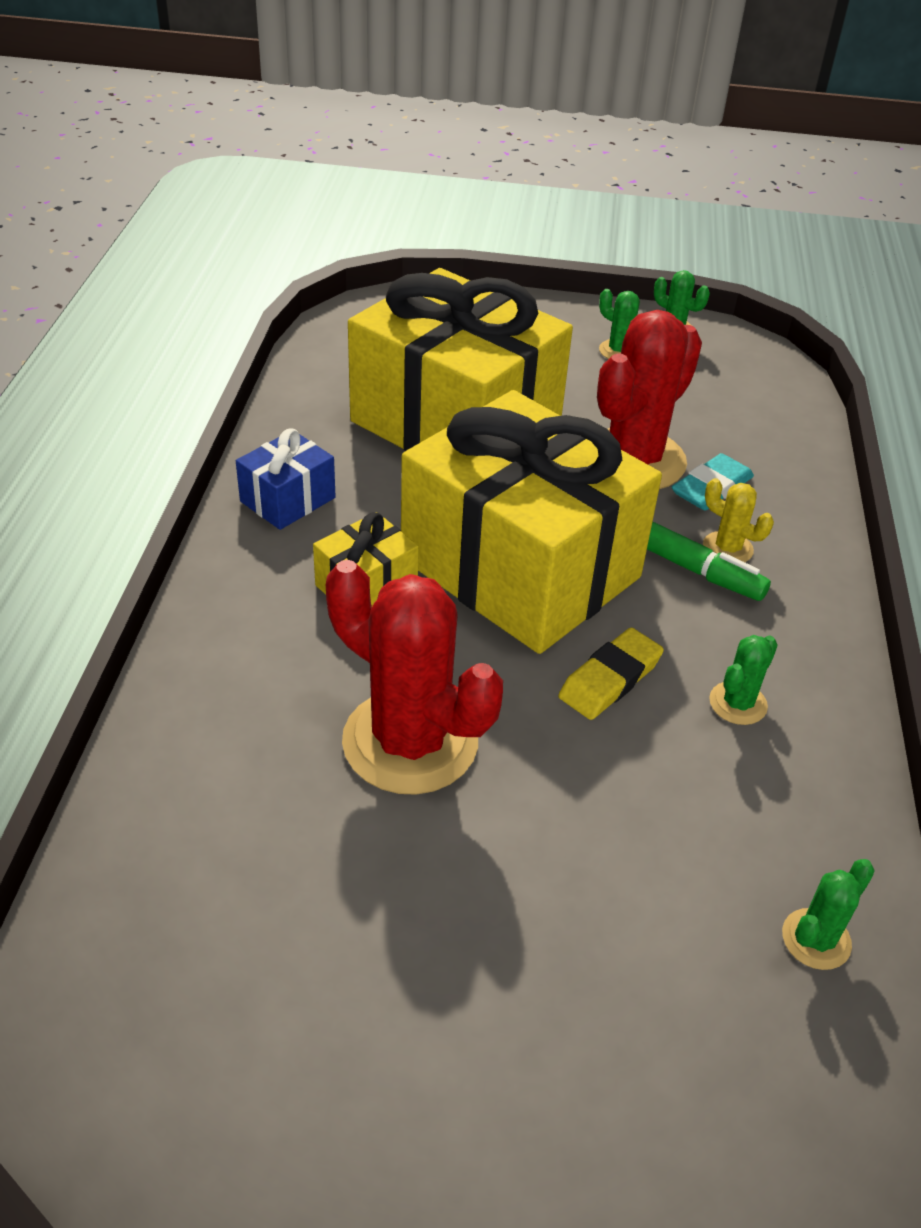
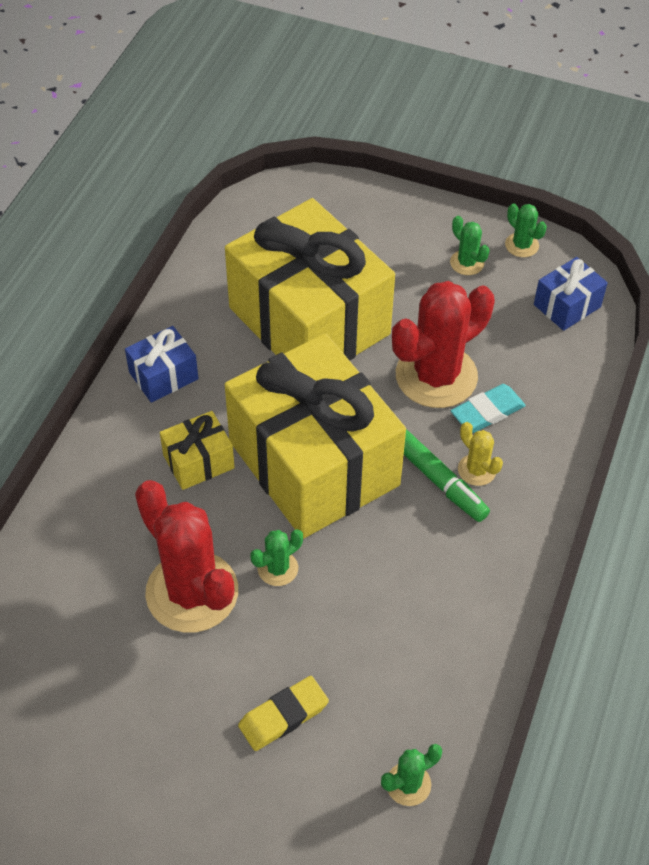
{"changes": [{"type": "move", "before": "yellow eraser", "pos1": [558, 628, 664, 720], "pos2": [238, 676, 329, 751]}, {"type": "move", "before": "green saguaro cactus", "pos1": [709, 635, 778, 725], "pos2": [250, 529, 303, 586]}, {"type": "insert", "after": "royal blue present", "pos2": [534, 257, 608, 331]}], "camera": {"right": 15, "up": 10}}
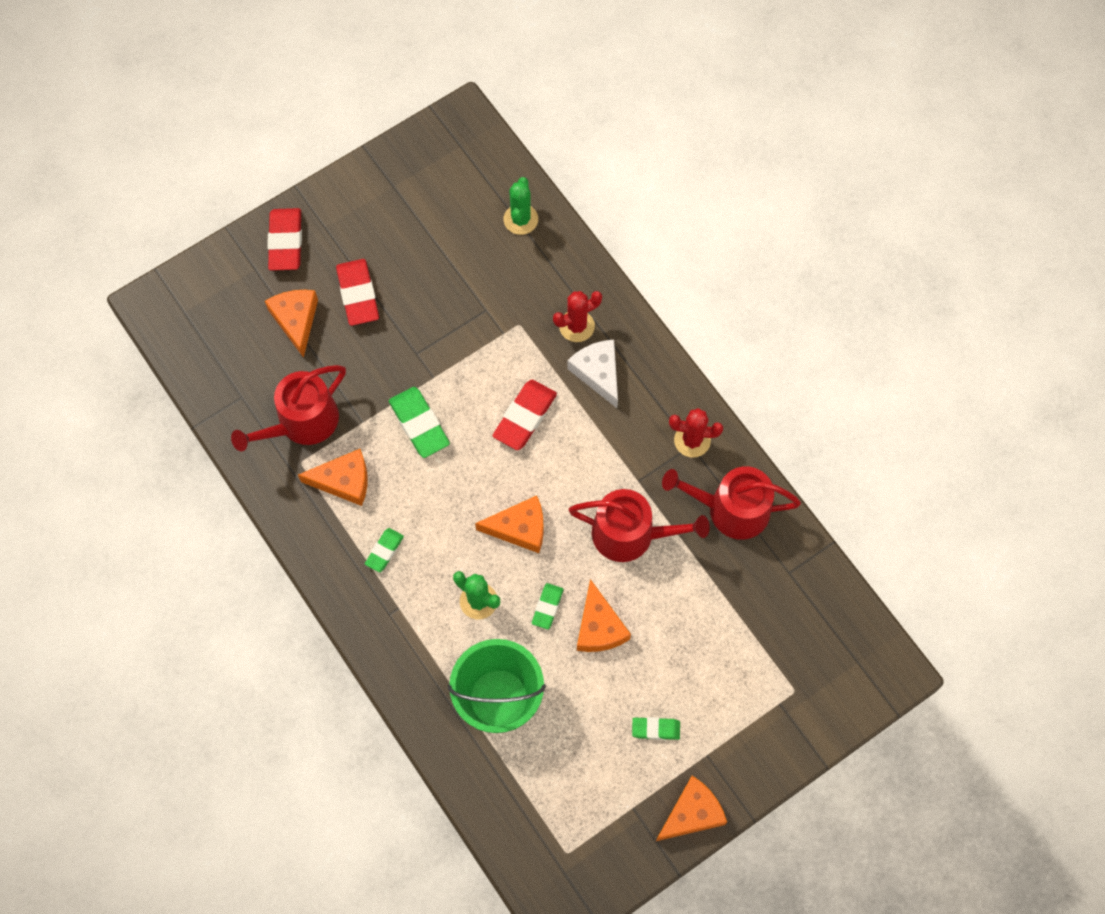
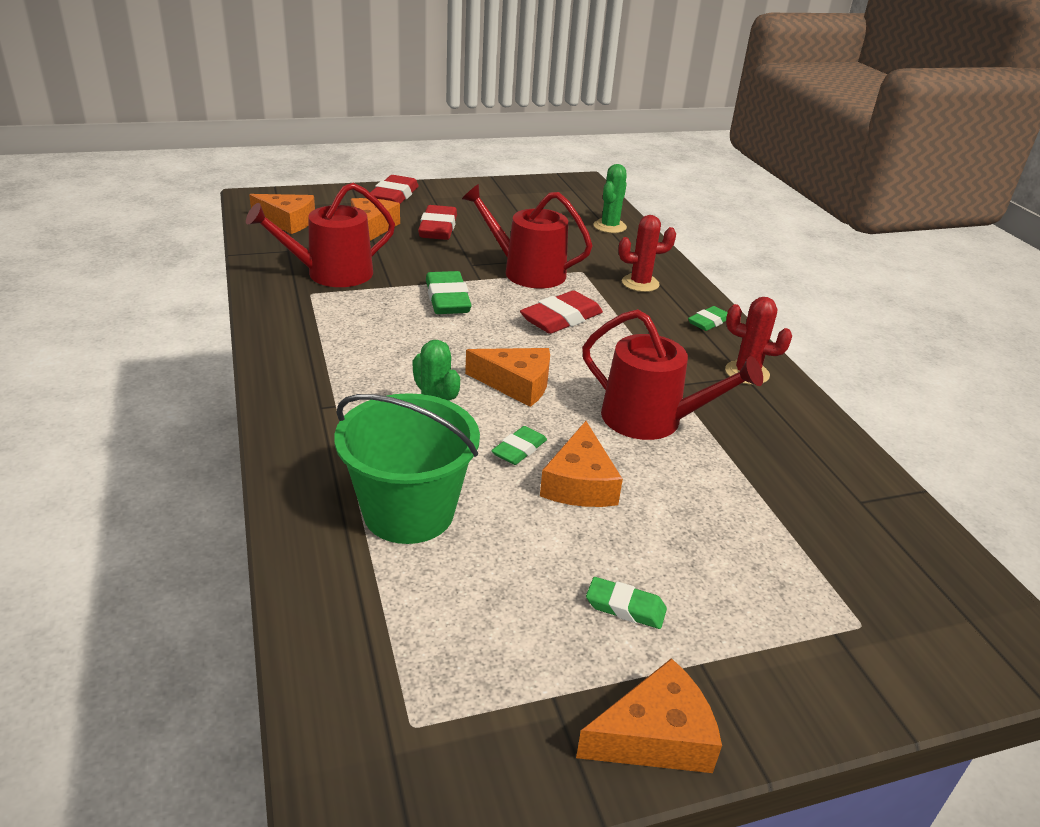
{"changes": [{"type": "move", "before": "orange piece of cheese", "pos1": [298, 449, 368, 506], "pos2": [249, 194, 315, 234]}, {"type": "move", "before": "green eraser", "pos1": [365, 528, 404, 572], "pos2": [688, 306, 728, 331]}, {"type": "delete", "before": "snow-white piece of cheese", "pos1": [567, 340, 618, 408]}, {"type": "move", "before": "red watering pot", "pos1": [662, 466, 801, 540], "pos2": [462, 184, 593, 288]}], "camera": {"right": 15, "up": -35}}
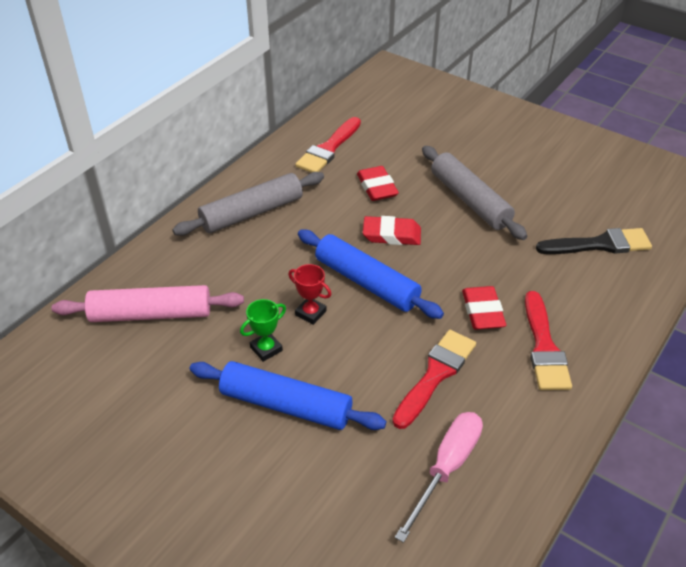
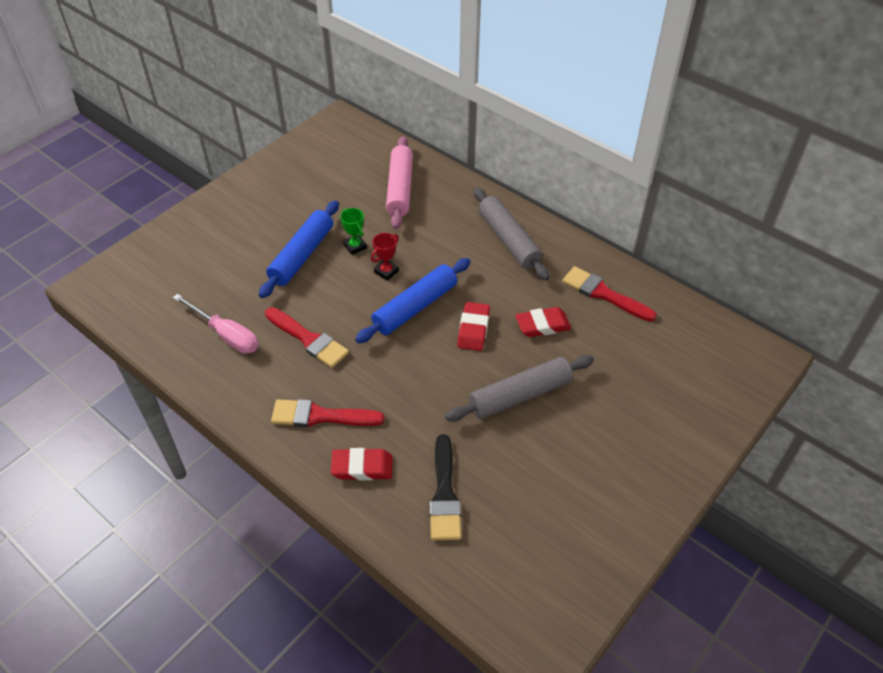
{"changes": [{"type": "move", "before": "red eraser", "pos1": [462, 286, 506, 330], "pos2": [331, 448, 393, 480]}], "camera": {"right": 95, "up": 5}}
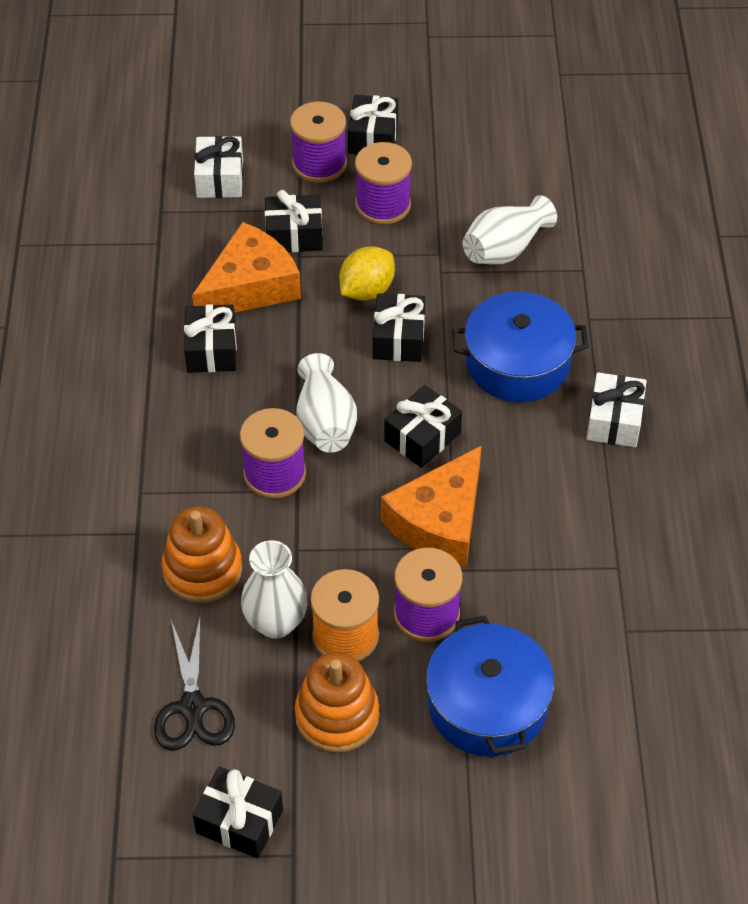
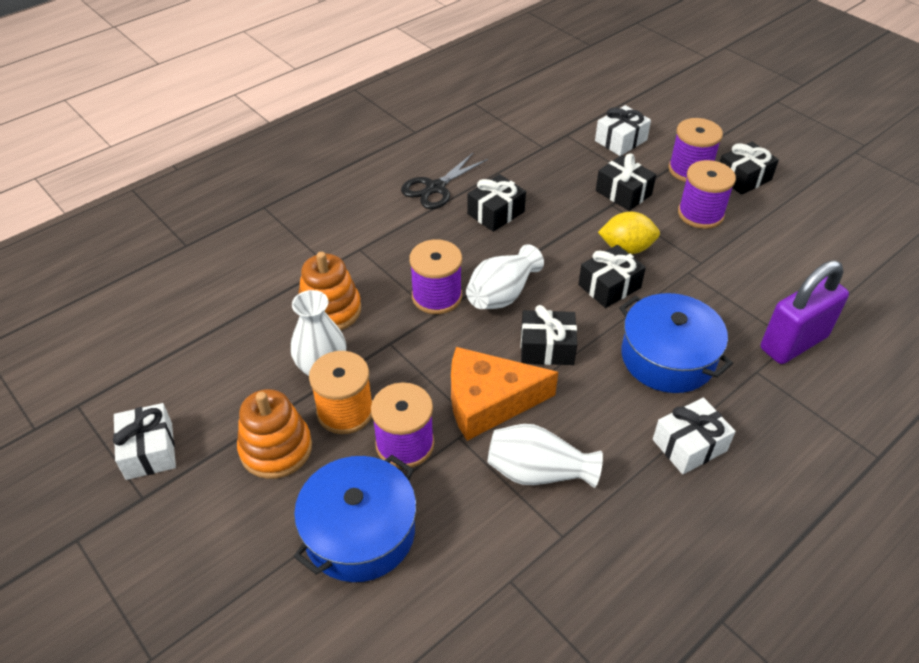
{"changes": [{"type": "move", "before": "black scissors", "pos1": [154, 618, 235, 751], "pos2": [401, 153, 488, 209]}, {"type": "delete", "before": "orange piece of cheese", "pos1": [192, 222, 301, 313]}, {"type": "recolor", "before": "black present", "after": "snow-white present", "pos1": [193, 766, 283, 859], "pos2": [113, 403, 176, 480]}, {"type": "move", "before": "snow-white flower vase", "pos1": [463, 195, 557, 265], "pos2": [488, 424, 603, 488]}, {"type": "insert", "after": "violet lock", "pos2": [761, 260, 849, 364]}], "camera": {"right": 50, "up": -5}}
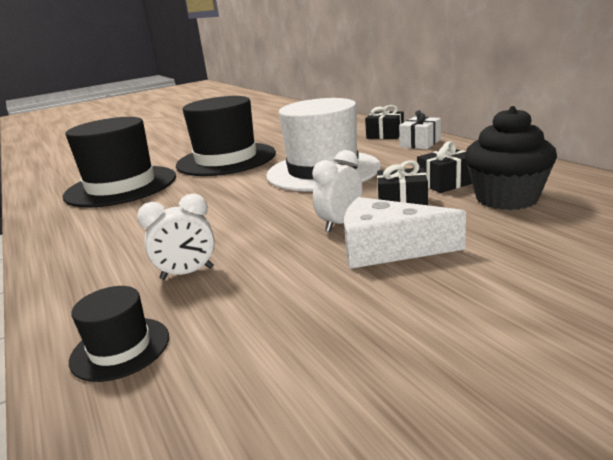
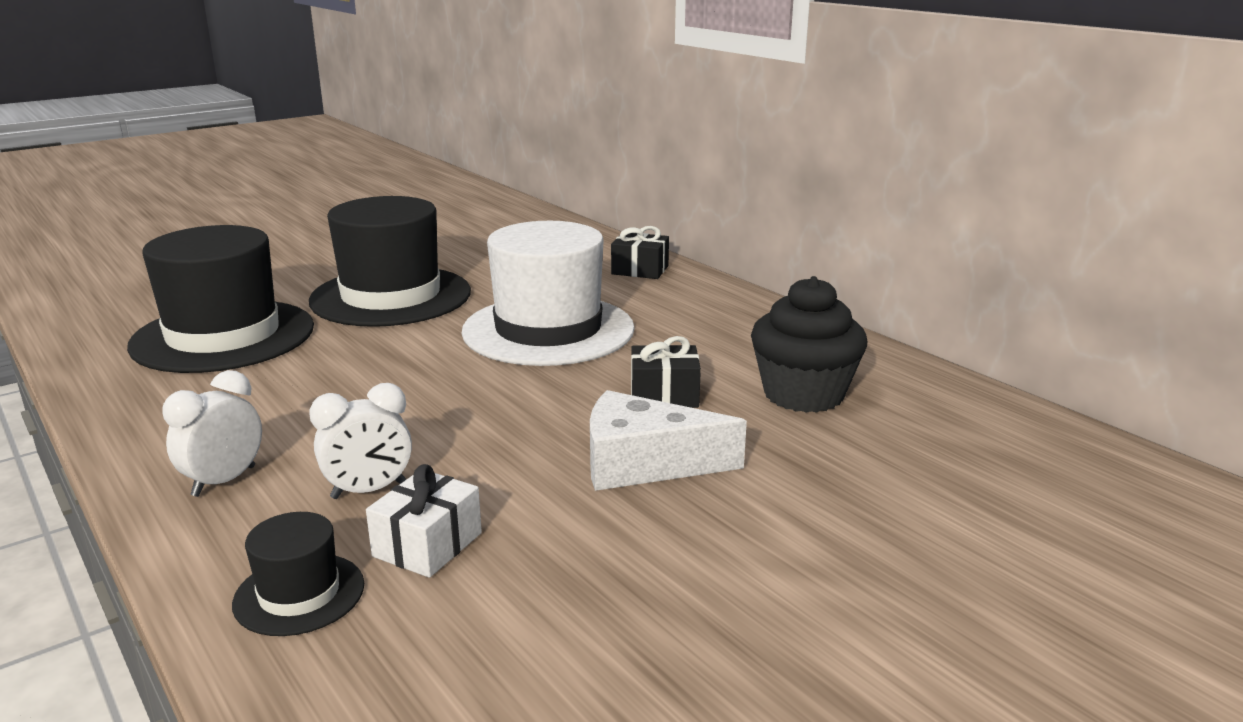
{"changes": [{"type": "move", "before": "snow-white bedside clock", "pos1": [312, 150, 362, 232], "pos2": [162, 370, 262, 497]}, {"type": "move", "before": "snow-white present", "pos1": [399, 110, 441, 149], "pos2": [366, 464, 482, 578]}, {"type": "delete", "before": "black present", "pos1": [417, 141, 472, 193]}], "camera": {"right": -10, "up": 0}}
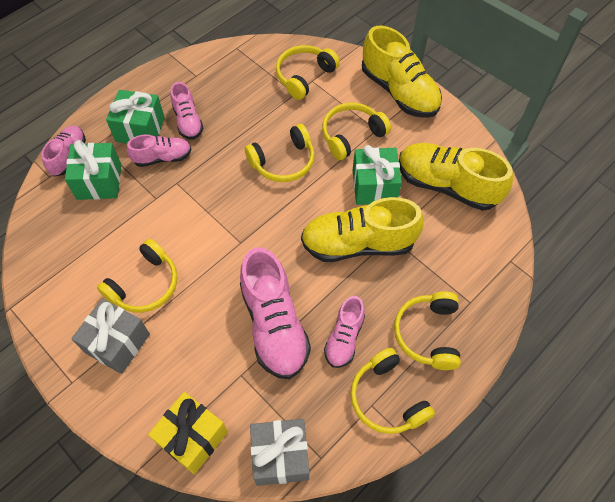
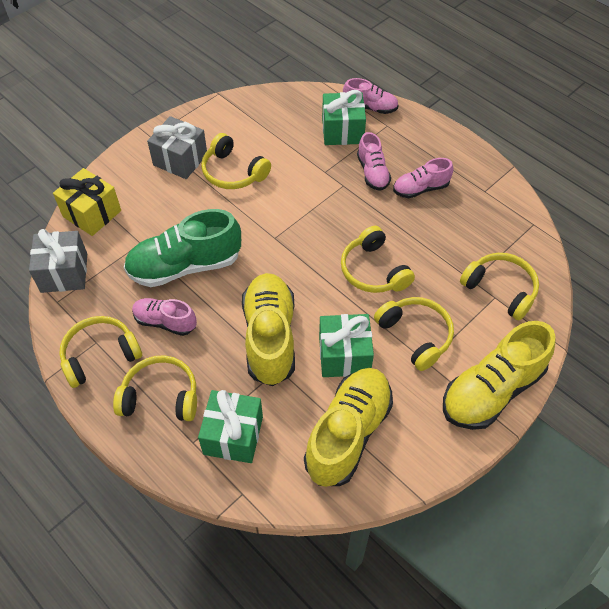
{"changes": [{"type": "move", "before": "green present", "pos1": [106, 90, 165, 143], "pos2": [198, 390, 263, 463]}, {"type": "recolor", "before": "rosy shoe", "after": "green shoe", "pos1": [240, 247, 311, 379], "pos2": [124, 209, 241, 287]}], "camera": {"right": 90, "up": -5}}
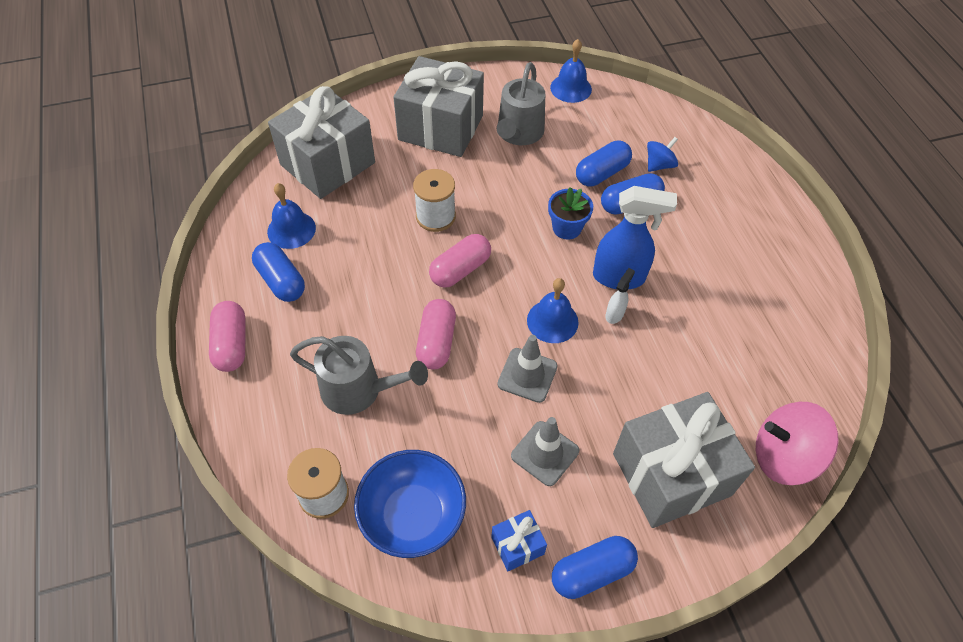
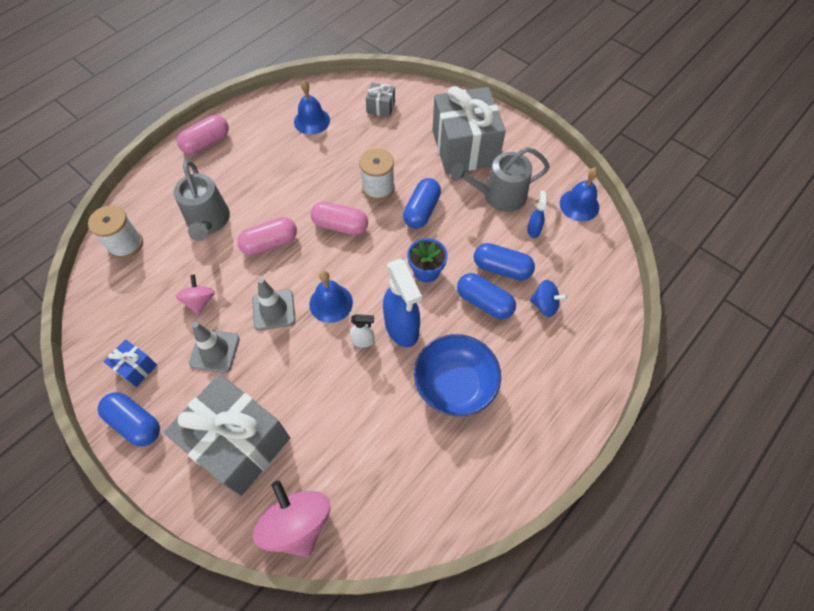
{"changes": [{"type": "move", "before": "royal blue pill", "pos1": [252, 242, 305, 302], "pos2": [403, 178, 441, 228]}, {"type": "resize", "before": "ash-grey present", "pos1": [268, 86, 375, 199], "pos2": [366, 83, 395, 117], "scale": 0.43}, {"type": "move", "before": "royal blue deep dish", "pos1": [354, 450, 466, 558], "pos2": [414, 334, 501, 416]}, {"type": "insert", "after": "rosy toy top", "pos2": [176, 275, 215, 315]}, {"type": "insert", "after": "royal blue spray cleaner", "pos2": [527, 191, 547, 238]}], "camera": {"right": 60, "up": 5}}
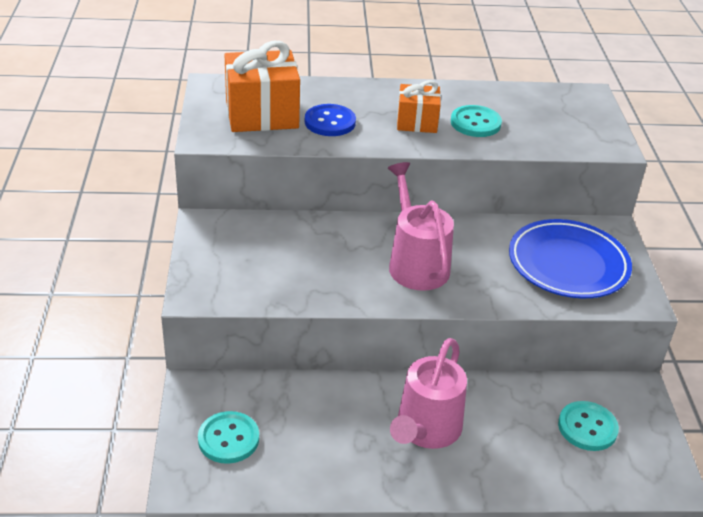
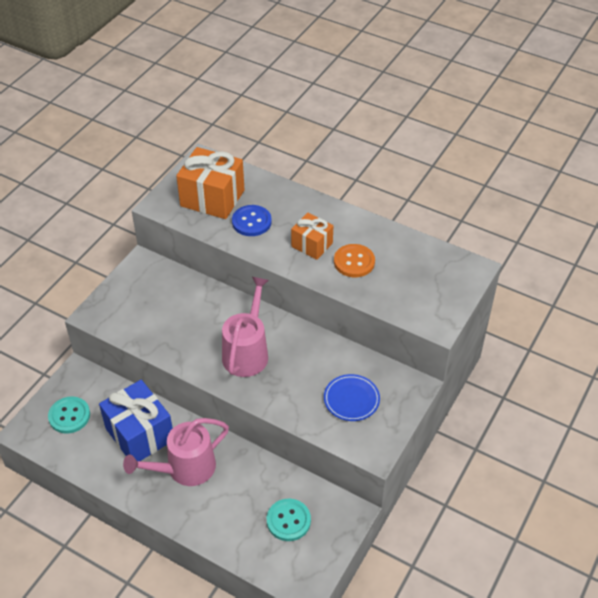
{"changes": [{"type": "recolor", "before": "turquoise shirt button", "after": "orange shirt button", "pos1": [451, 105, 502, 137], "pos2": [334, 244, 375, 277]}, {"type": "resize", "before": "royal blue dinner plate", "pos1": [509, 219, 632, 298], "pos2": [324, 374, 380, 421], "scale": 0.58}, {"type": "insert", "after": "royal blue present", "pos2": [99, 380, 173, 461]}], "camera": {"right": 35, "up": 10}}
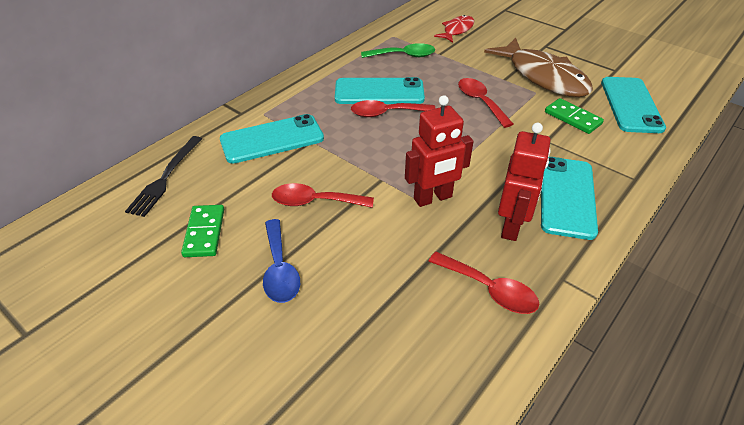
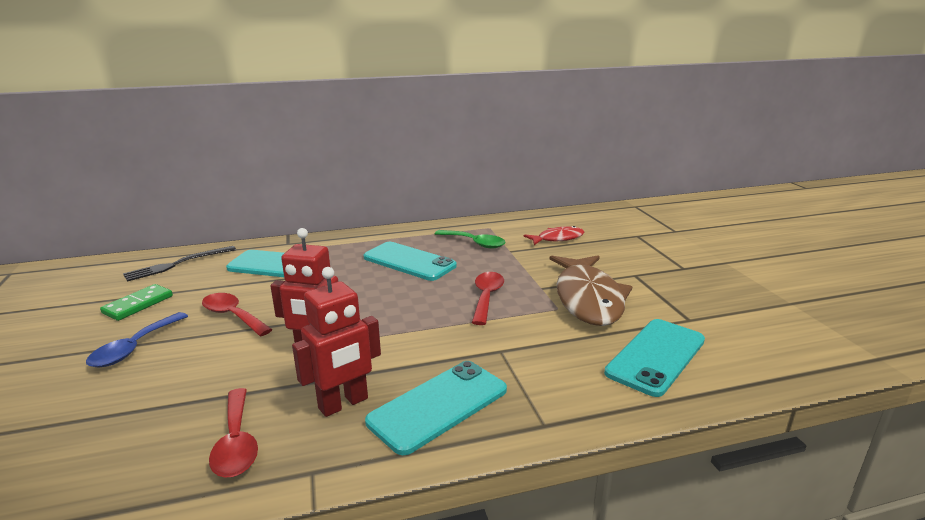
{"changes": [{"type": "delete", "before": "red teaspoon", "pos1": [351, 100, 436, 117]}, {"type": "delete", "before": "green domino piece", "pos1": [545, 98, 604, 134]}], "camera": {"right": 35, "up": -20}}
